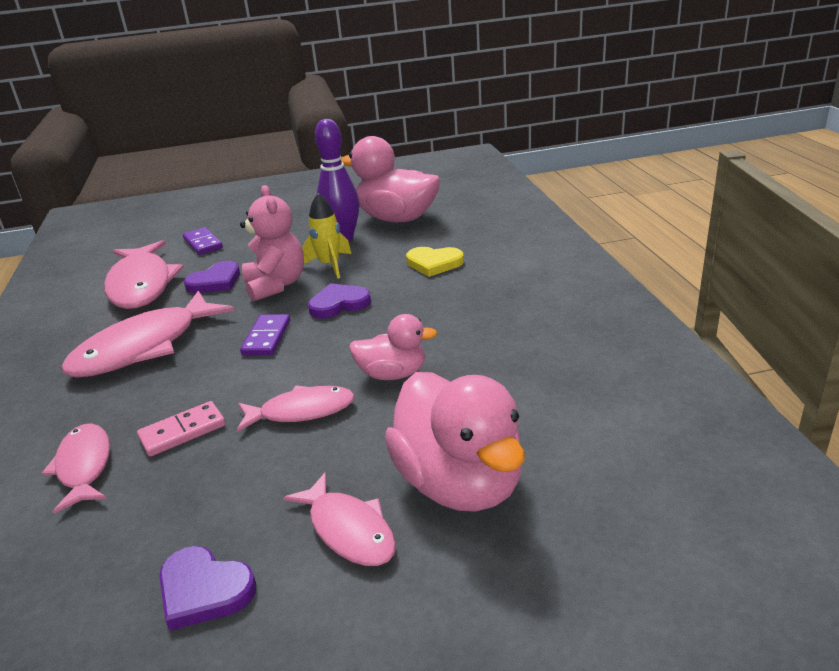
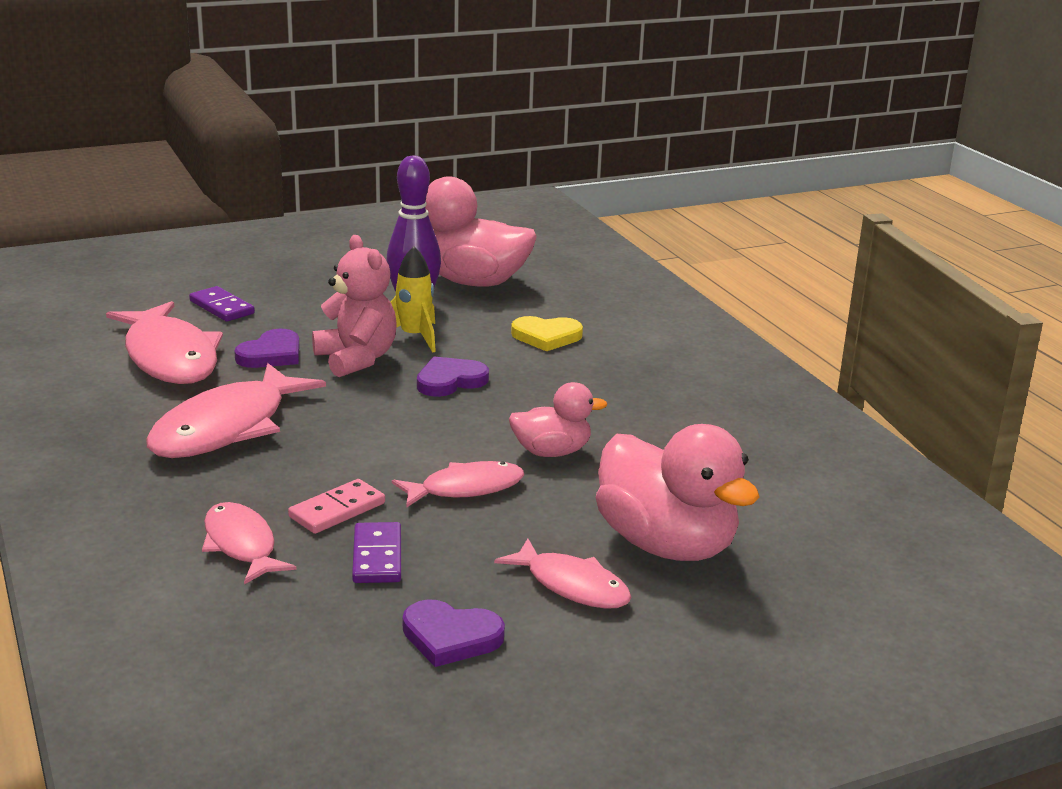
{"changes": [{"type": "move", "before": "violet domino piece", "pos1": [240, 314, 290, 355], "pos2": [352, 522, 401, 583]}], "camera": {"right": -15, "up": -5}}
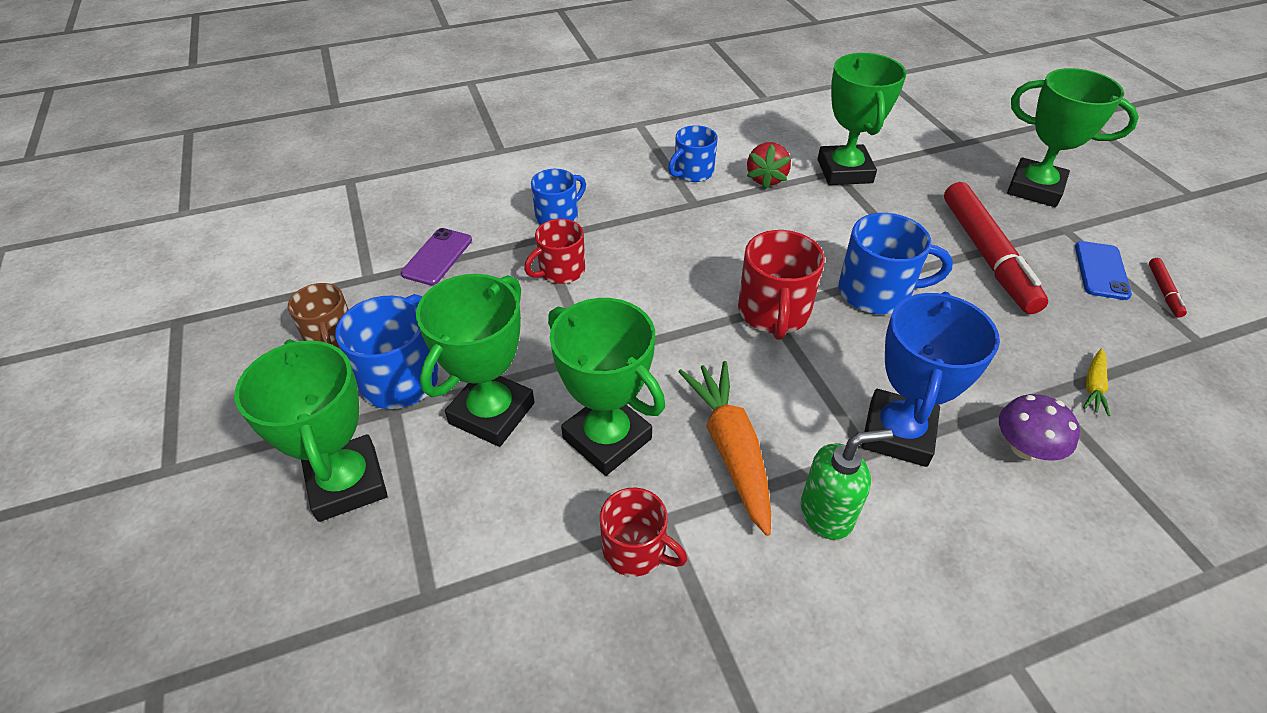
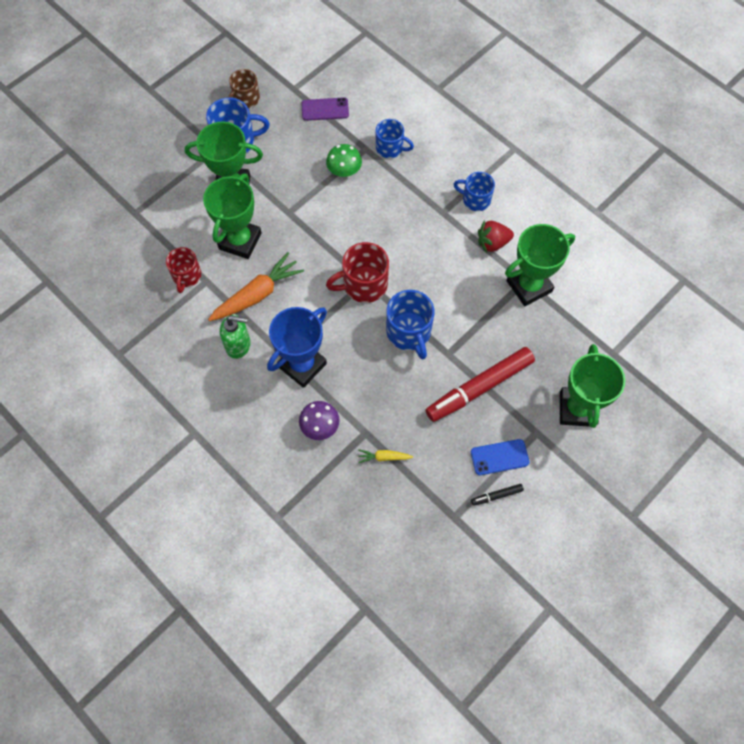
{"changes": [{"type": "delete", "before": "green trophy", "pos1": [234, 339, 388, 522]}, {"type": "replace", "before": "red mug", "after": "green mushroom", "pos1": [524, 219, 585, 284], "pos2": [326, 144, 362, 177]}, {"type": "rotate", "before": "green soap dispenser", "pos1": [801, 429, 893, 540], "pos2": [220, 315, 250, 359], "turn": -45}, {"type": "rotate", "before": "royal blue trophy", "pos1": [861, 292, 1000, 467], "pos2": [267, 307, 327, 388], "turn": -45}, {"type": "recolor", "before": "red felt pen", "after": "black felt pen", "pos1": [1149, 258, 1187, 317], "pos2": [471, 484, 524, 506]}], "camera": {"right": 65, "up": 20}}
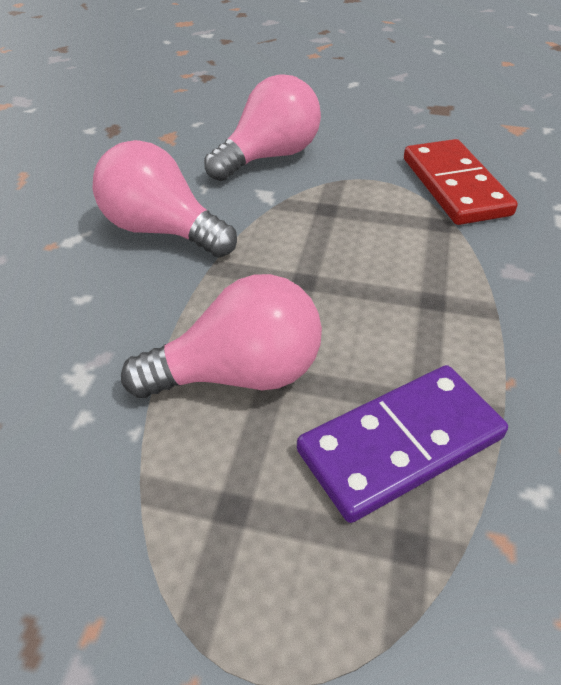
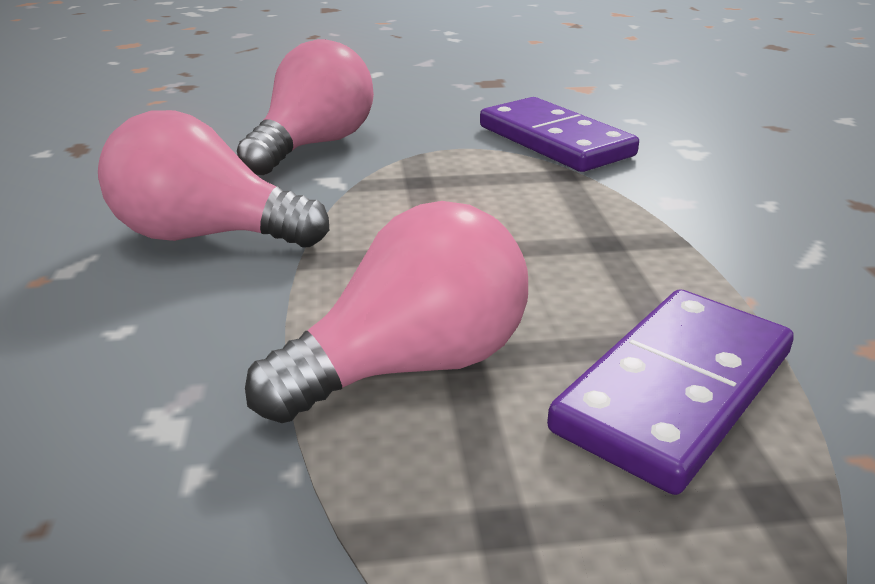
{"changes": [{"type": "recolor", "before": "red domino piece", "after": "violet domino piece", "pos1": [404, 139, 518, 225], "pos2": [480, 97, 639, 172]}], "camera": {"right": -20, "up": -15}}
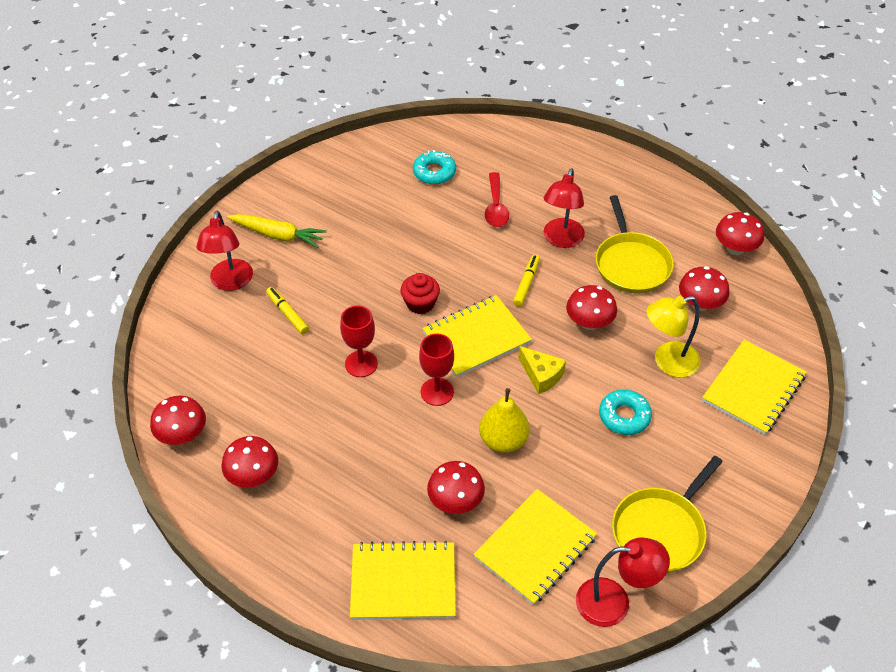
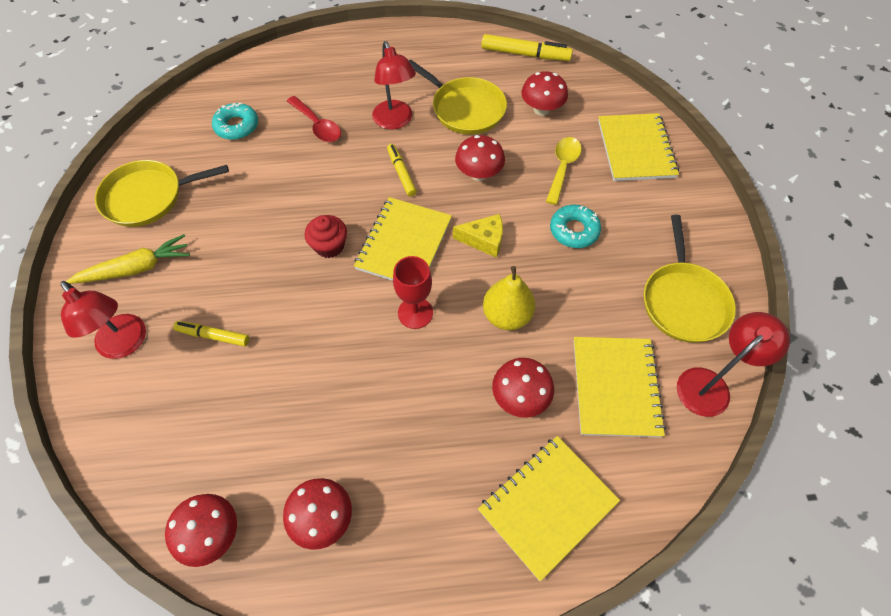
{"changes": [{"type": "delete", "before": "red chalice", "pos1": [340, 305, 378, 377]}, {"type": "replace", "before": "yellow desk lamp", "after": "yellow teaspoon", "pos1": [646, 296, 701, 377], "pos2": [546, 137, 582, 205]}, {"type": "replace", "before": "red mushroom", "after": "yellow felt pen", "pos1": [716, 212, 764, 255], "pos2": [481, 34, 573, 61]}, {"type": "insert", "after": "yellow pan", "pos2": [95, 160, 229, 227]}], "camera": {"right": -40, "up": 10}}
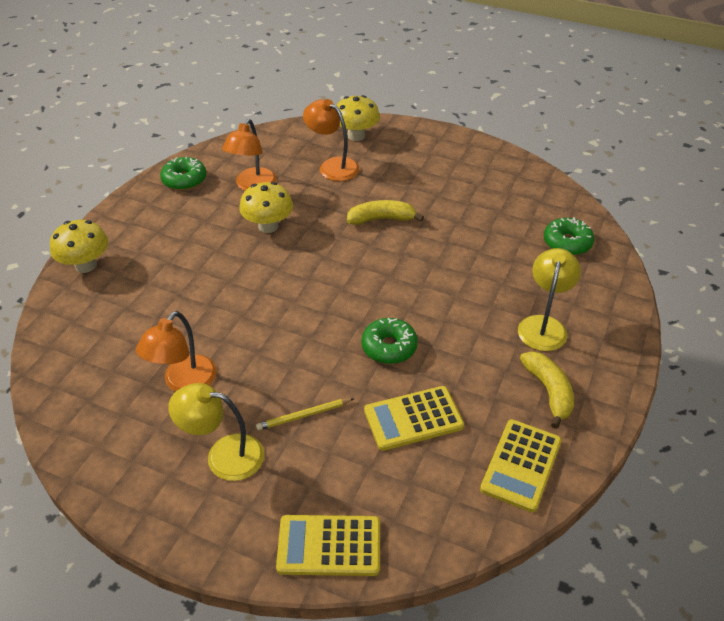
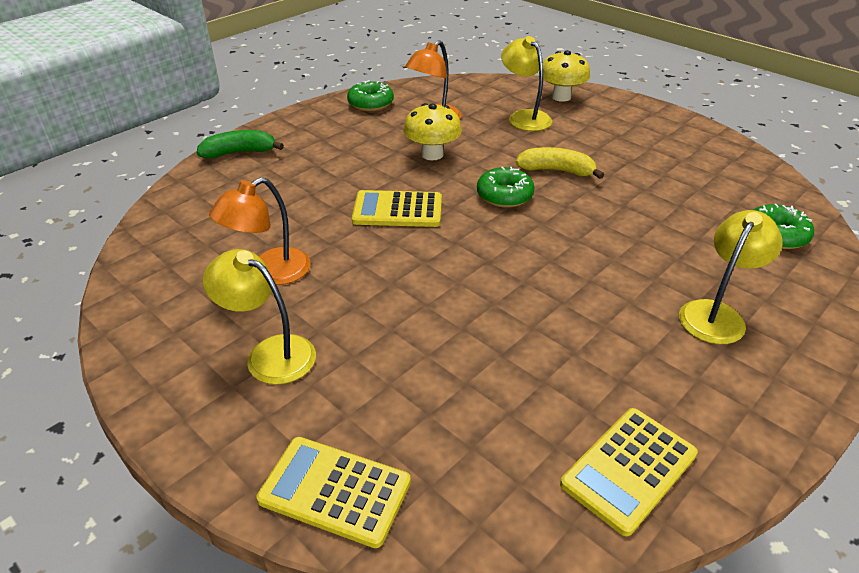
{"changes": [{"type": "replace", "before": "yellow mushroom", "after": "green banana", "pos1": [50, 220, 108, 273], "pos2": [197, 130, 284, 158]}, {"type": "delete", "before": "yellow pencil", "pos1": [256, 398, 353, 430]}, {"type": "recolor", "before": "orange desk lamp", "after": "yellow desk lamp", "pos1": [303, 99, 359, 181], "pos2": [501, 36, 552, 131]}, {"type": "move", "before": "green doughnut", "pos1": [362, 318, 418, 364], "pos2": [477, 167, 534, 208]}, {"type": "move", "before": "yellow calculator", "pos1": [364, 386, 464, 451], "pos2": [352, 190, 442, 227]}, {"type": "delete", "before": "yellow banana", "pos1": [520, 351, 574, 429]}], "camera": {"right": 20, "up": -5}}
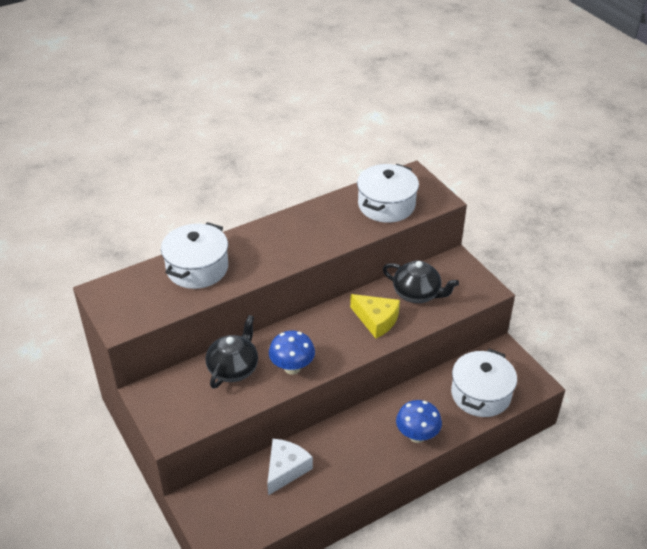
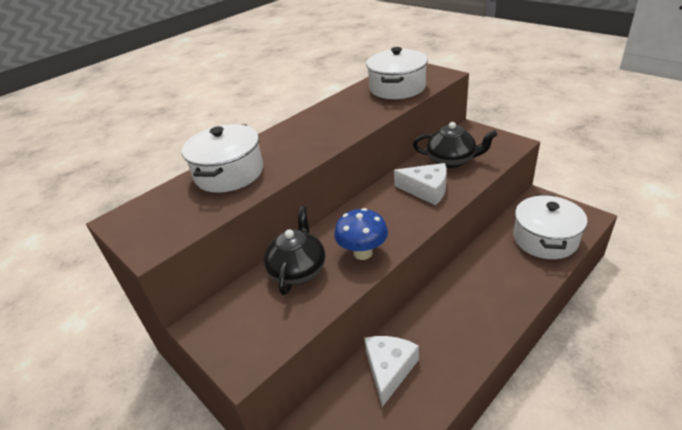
{"changes": [{"type": "recolor", "before": "yellow piece of cheese", "after": "snow-white piece of cheese", "pos1": [350, 294, 400, 338], "pos2": [394, 163, 447, 205]}, {"type": "delete", "before": "royal blue mushroom", "pos1": [396, 400, 442, 443]}], "camera": {"right": -10, "up": -5}}
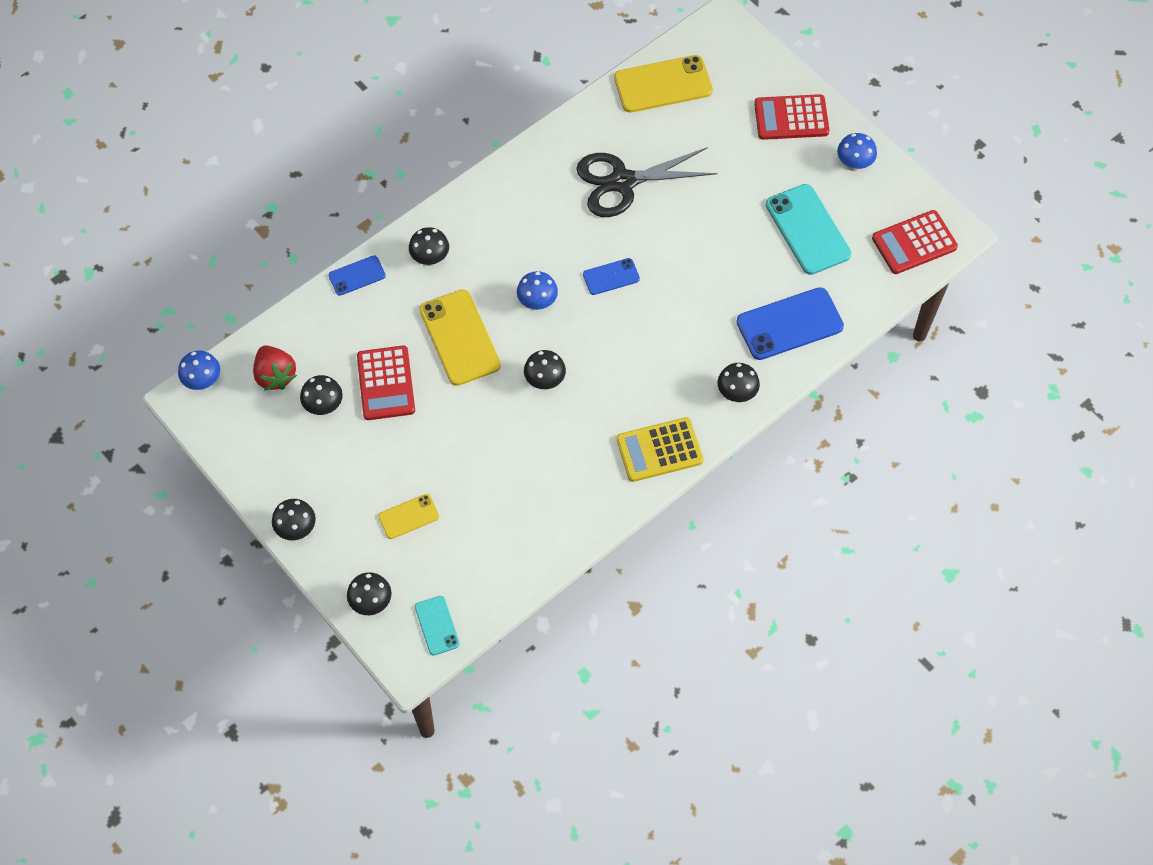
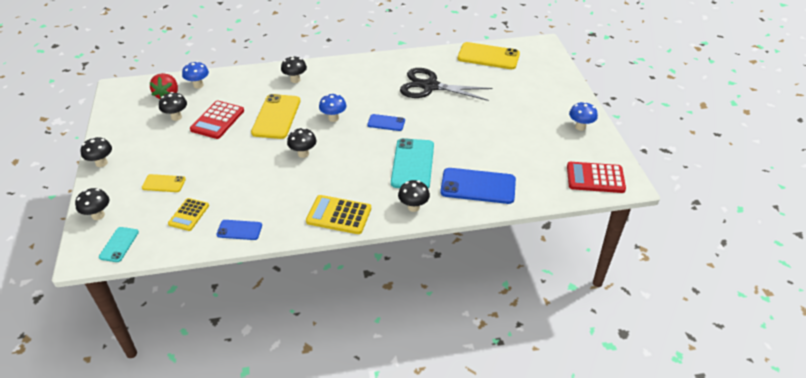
{"changes": [{"type": "move", "before": "royal blue mushroom", "pos1": [178, 351, 220, 390], "pos2": [182, 61, 209, 89]}, {"type": "move", "before": "royal blue mobile phone", "pos1": [329, 255, 386, 296], "pos2": [216, 220, 262, 240]}, {"type": "delete", "before": "red calculator", "pos1": [754, 94, 829, 140]}, {"type": "move", "before": "turquoise mobile phone", "pos1": [766, 184, 851, 275], "pos2": [391, 138, 434, 188]}, {"type": "insert", "after": "yellow calculator", "pos2": [168, 198, 209, 231]}], "camera": {"right": 30, "up": -20}}
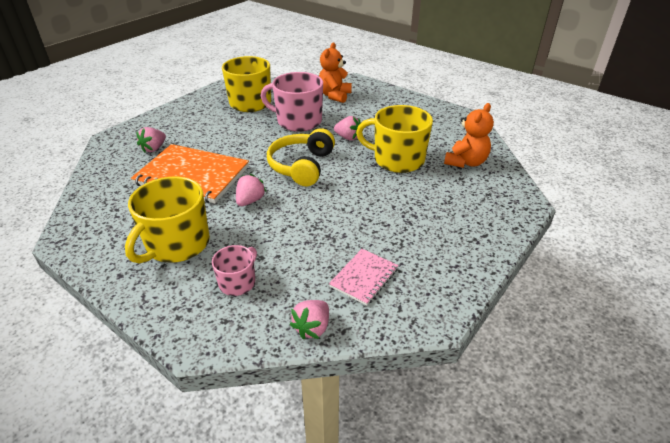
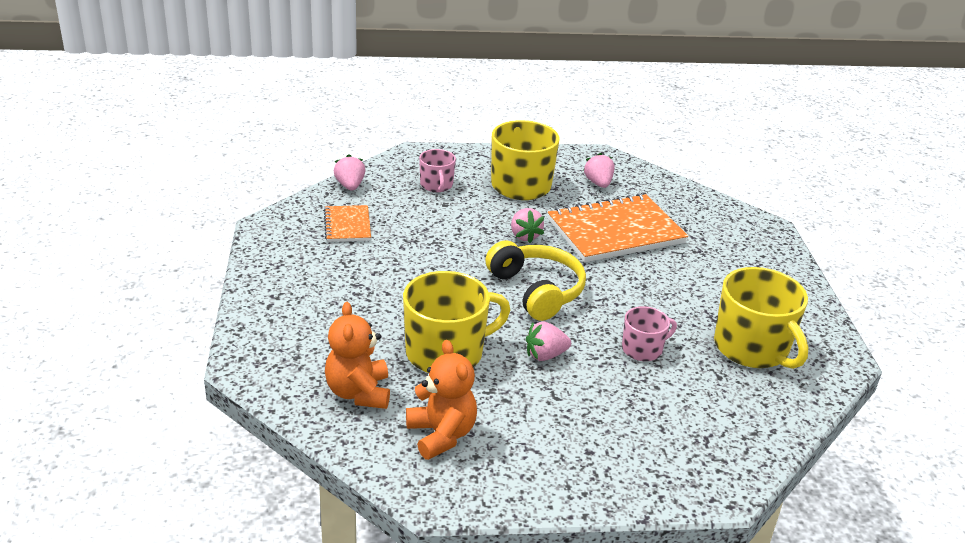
{"changes": [{"type": "move", "before": "rosy strawberry", "pos1": [136, 127, 166, 153], "pos2": [584, 153, 614, 188]}, {"type": "resize", "before": "rosy mug", "pos1": [261, 72, 323, 132], "pos2": [622, 306, 677, 361], "scale": 0.54}, {"type": "move", "before": "orange teddy", "pos1": [319, 42, 352, 103], "pos2": [406, 340, 477, 460]}, {"type": "recolor", "before": "rosy notebook", "after": "orange notebook", "pos1": [329, 249, 398, 306], "pos2": [324, 205, 371, 242]}], "camera": {"right": 135, "up": -5}}
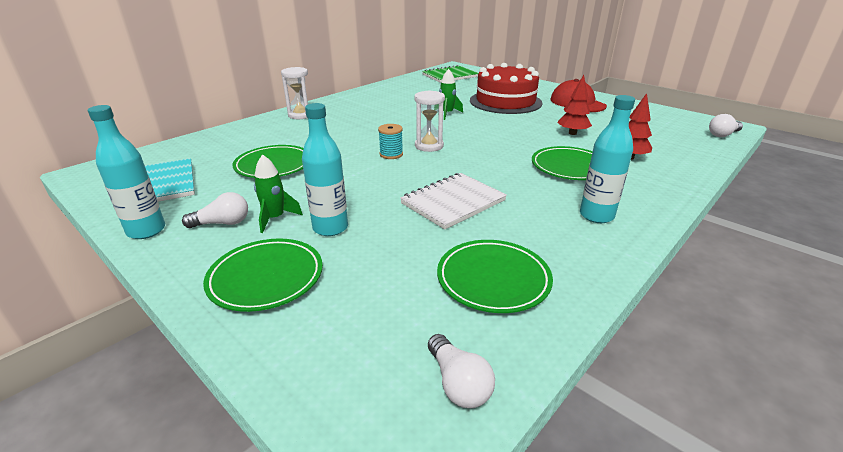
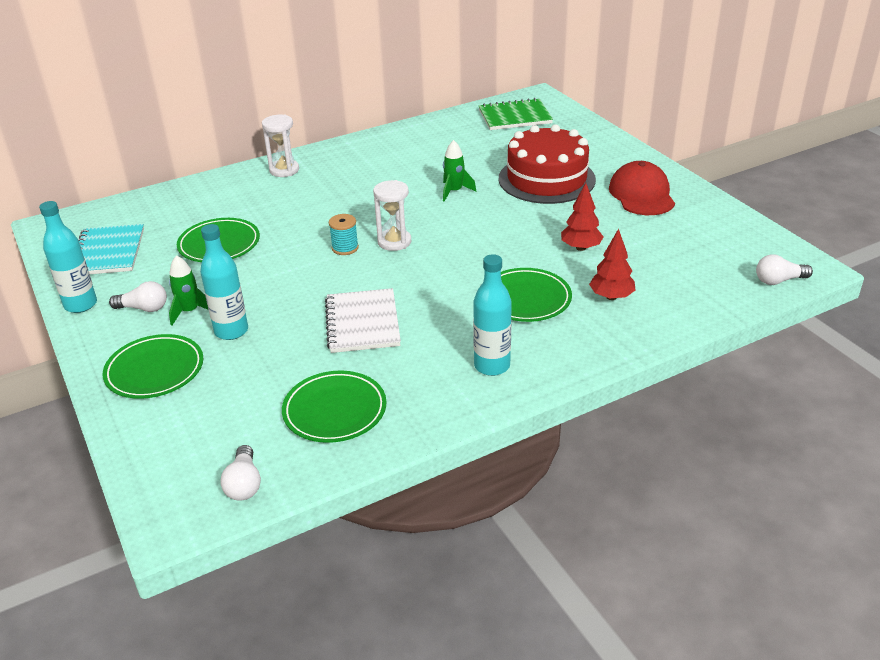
{"changes": [{"type": "rotate", "before": "snow-white notebook", "pos1": [400, 173, 507, 229], "pos2": [325, 288, 401, 353], "turn": -75}], "camera": {"right": 20, "up": 5}}
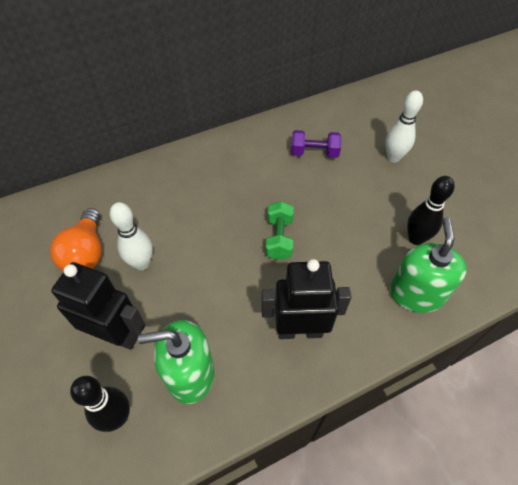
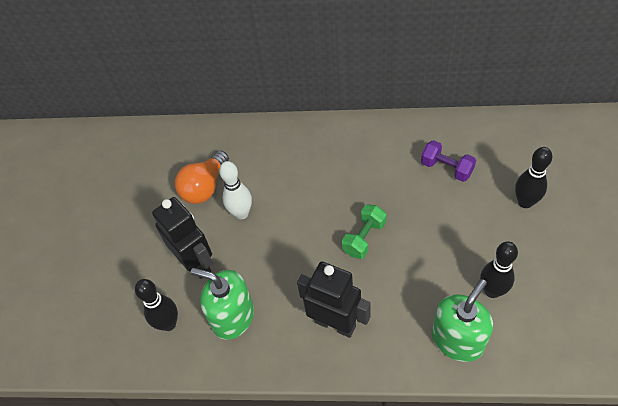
{"changes": [{"type": "recolor", "before": "snow-white tenpin", "after": "black tenpin", "pos1": [385, 90, 423, 162], "pos2": [515, 147, 552, 208]}], "camera": {"right": 35, "up": 0}}
